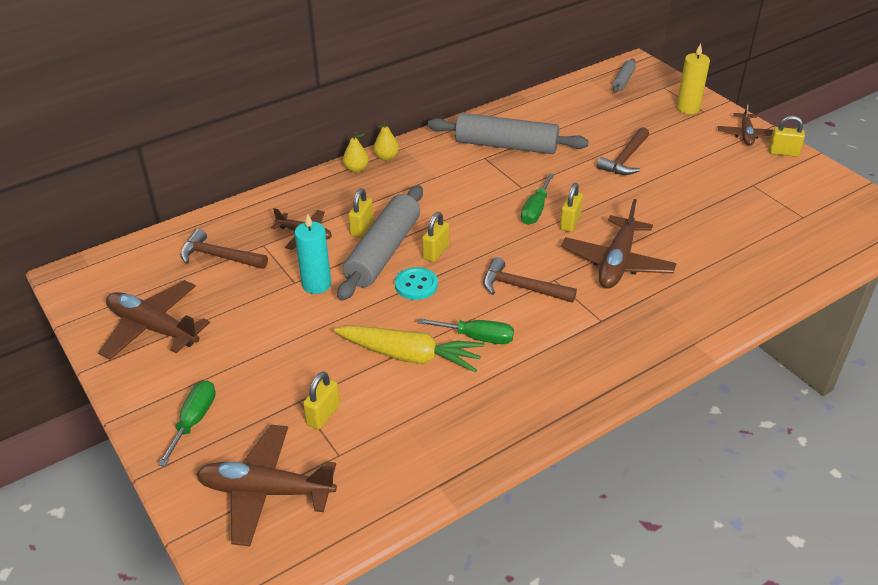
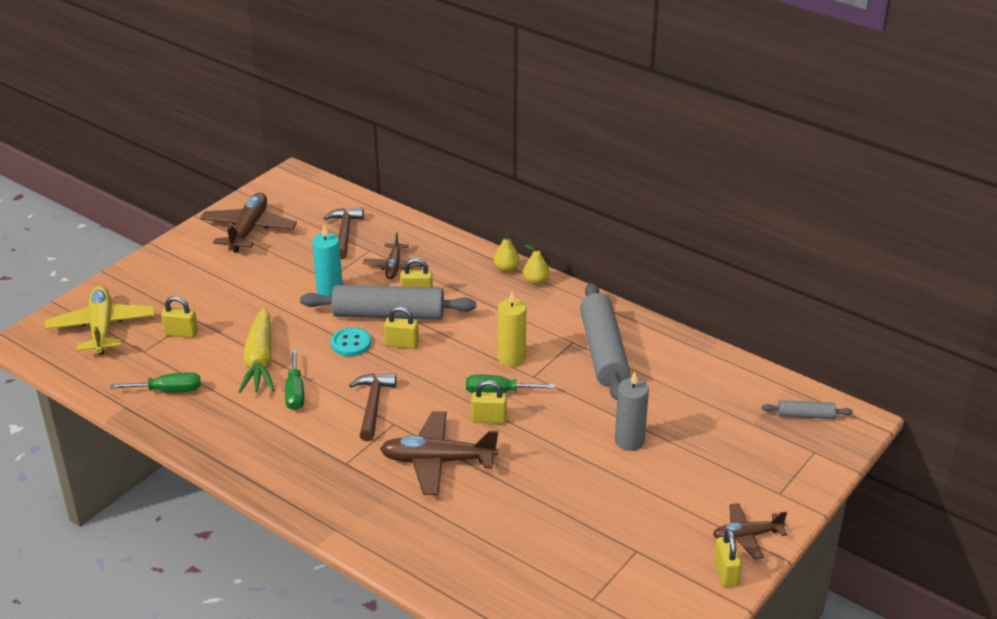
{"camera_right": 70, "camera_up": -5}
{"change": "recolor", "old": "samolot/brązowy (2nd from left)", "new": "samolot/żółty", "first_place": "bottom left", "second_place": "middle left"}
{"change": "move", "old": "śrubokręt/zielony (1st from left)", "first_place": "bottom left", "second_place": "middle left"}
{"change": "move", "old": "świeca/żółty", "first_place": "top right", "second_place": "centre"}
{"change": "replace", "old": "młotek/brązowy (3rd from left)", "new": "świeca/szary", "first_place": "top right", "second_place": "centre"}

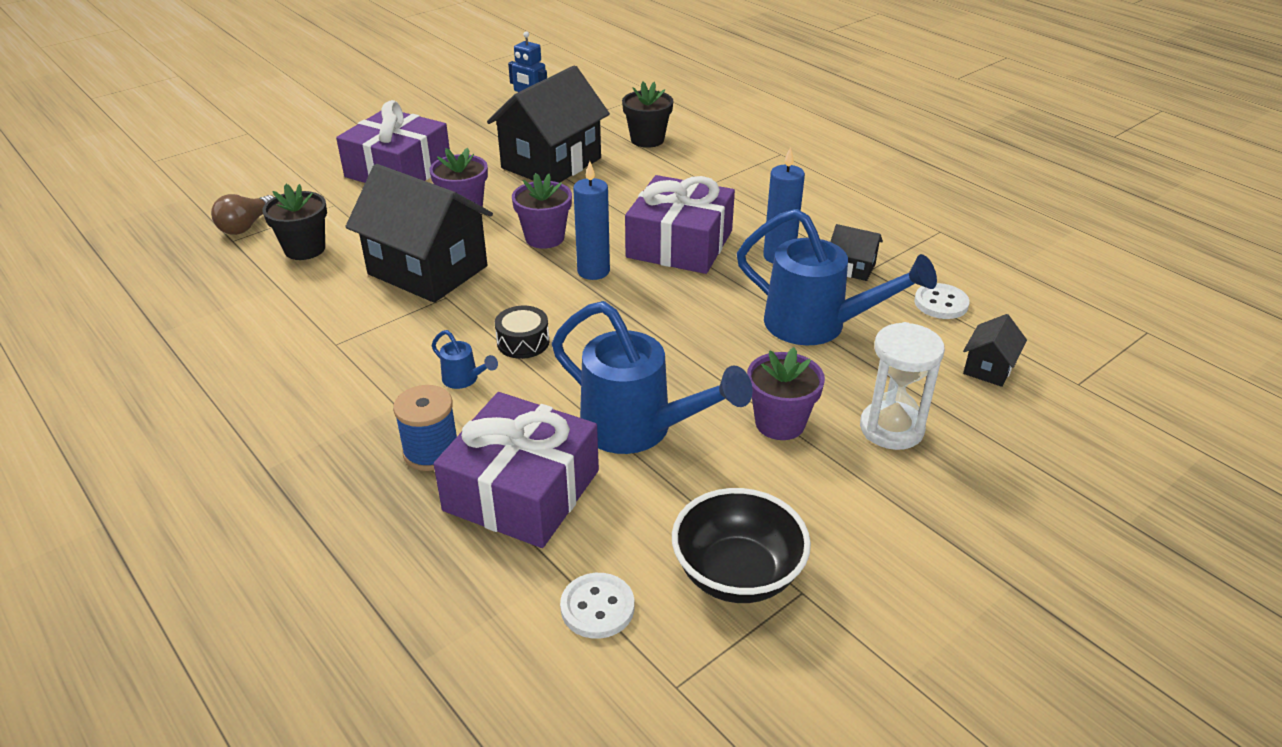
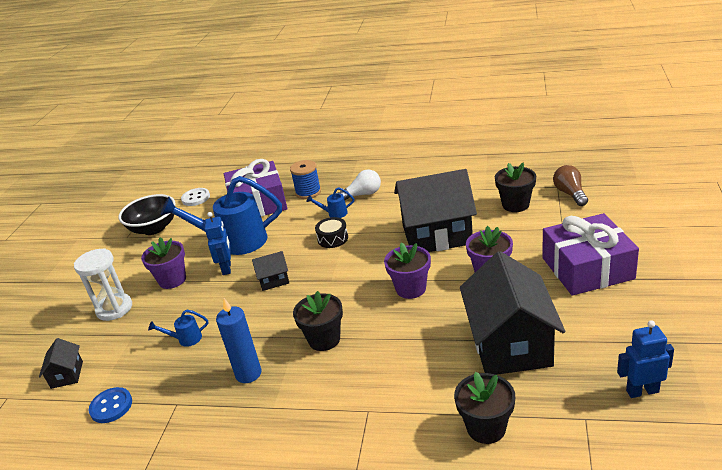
{"camera_right": 145, "camera_up": -5}
{"change": "recolor", "old": "guzik/biały (2nd from left)", "new": "guzik/niebieski", "first_place": "middle right", "second_place": "bottom left"}
{"change": "resize", "old": "konewka/niebieski (3rd from left in the first image)", "first_place": "centre", "second_place": "bottom left", "factor": 0.42}
{"change": "insert", "new": "robot/niebieski (1st from left)", "second_place": "middle left"}
{"change": "move", "old": "domek/czarny (3rd from left in the first image)", "new": "domek/czarny (2nd from left)", "first_place": "middle right", "second_place": "centre"}
{"change": "replace", "old": "prezent/fioletowy (3rd from left)", "new": "doniczka/czarny (1st from left)", "first_place": "top centre", "second_place": "bottom centre"}
{"change": "insert", "new": "żarówka/biały", "second_place": "centre"}
{"change": "delete", "old": "świeca/niebieski (1st from left)", "first_place": "top centre"}

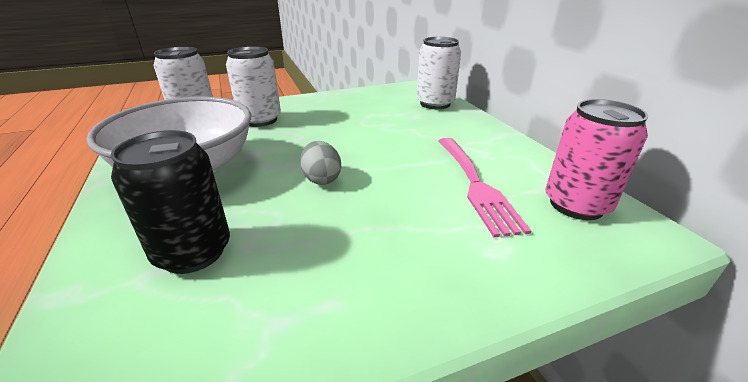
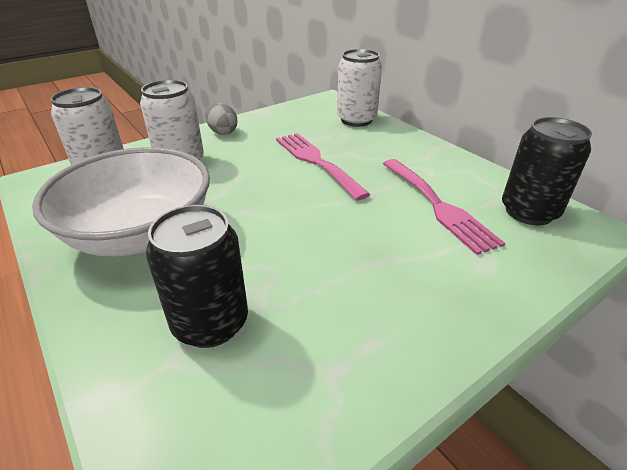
{"camera_right": -15, "camera_up": 5}
{"change": "move", "old": "jajko/szary", "first_place": "centre", "second_place": "top centre"}
{"change": "insert", "new": "widelec/różowy (1st from left)", "second_place": "centre"}
{"change": "recolor", "old": "puszka/różowy", "new": "puszka/czarny (2nd from left)", "first_place": "middle right", "second_place": "middle right"}

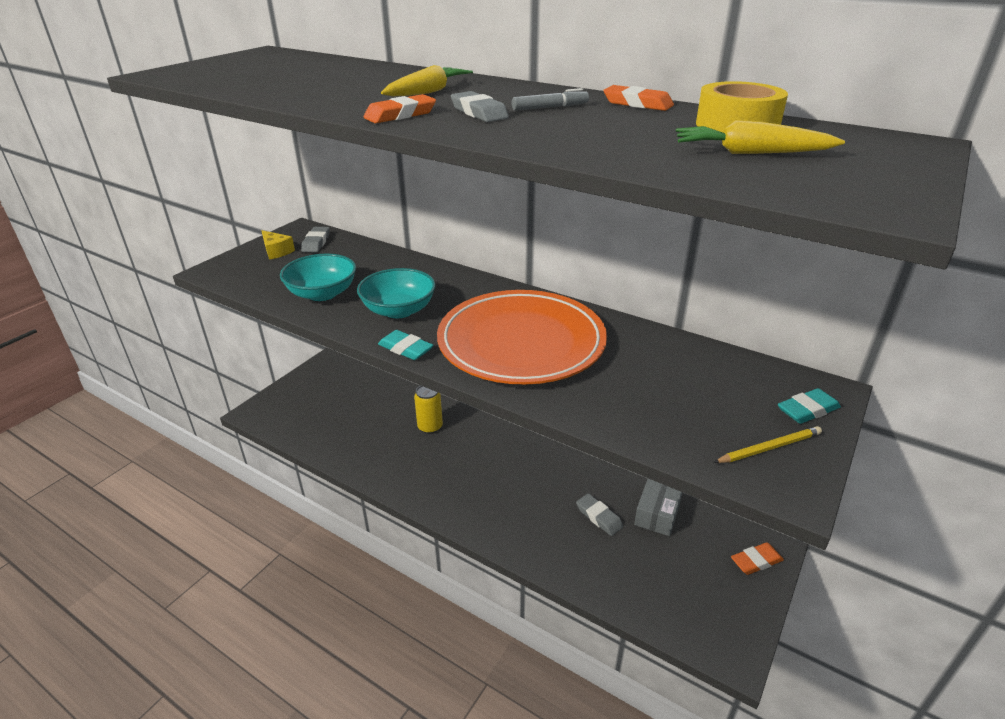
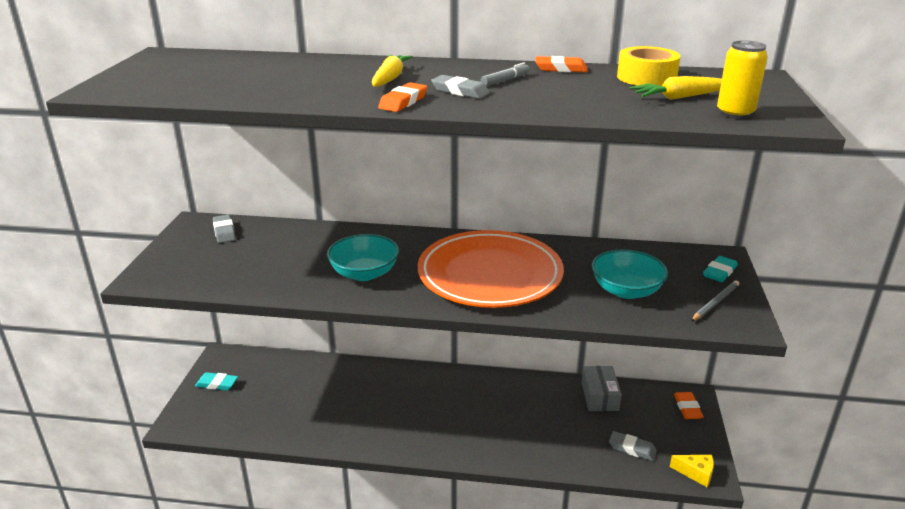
{"camera_right": -25, "camera_up": -5}
{"change": "move", "old": "gumka do mazania/turkusowy (1st from left)", "first_place": "centre", "second_place": "bottom left"}
{"change": "move", "old": "miska/turkusowy (1st from left in the first image)", "new": "miska/turkusowy (2nd from left)", "first_place": "middle left", "second_place": "middle right"}
{"change": "move", "old": "gumka do mazania/szary (3rd from left)", "first_place": "bottom centre", "second_place": "bottom right"}
{"change": "move", "old": "ser/żółty", "first_place": "middle left", "second_place": "bottom right"}
{"change": "rotate", "old": "gumka do mazania/pomarańczowy (3rd from left)", "first_place": "bottom right", "second_place": "bottom right", "degrees": -45}
{"change": "recolor", "old": "ołówek/żółty", "new": "ołówek/szary", "first_place": "middle right", "second_place": "middle right"}
{"change": "move", "old": "puszka/żółty", "first_place": "centre", "second_place": "top right"}

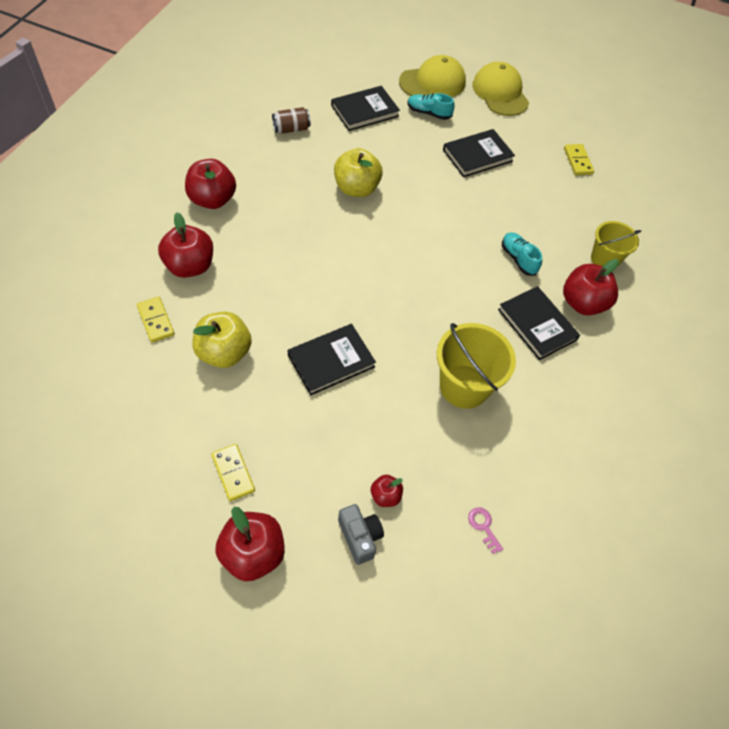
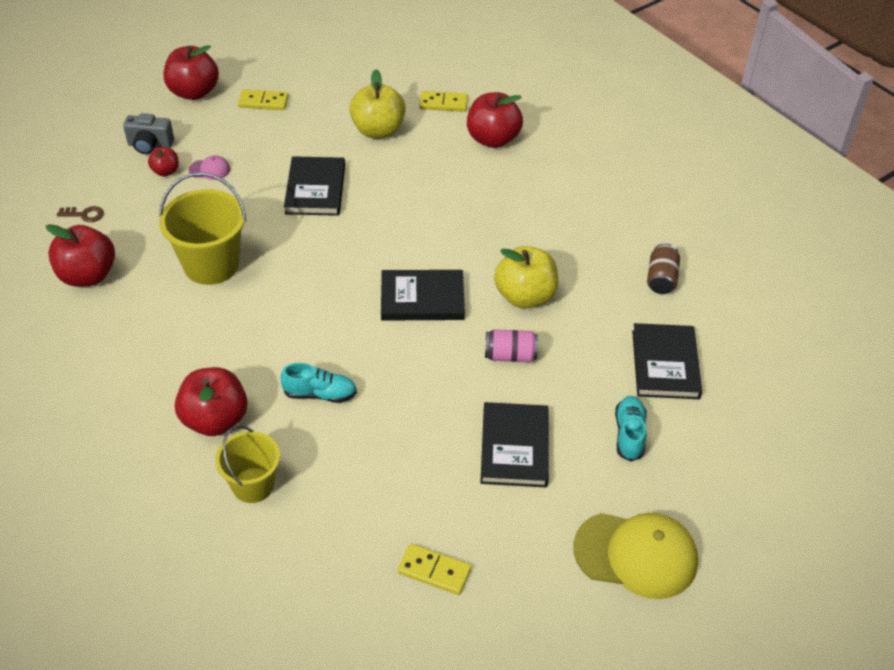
{"camera_right": 125, "camera_up": -10}
{"change": "move", "old": "jabłko/czerwony (2nd from left in the first image)", "new": "jabłko/czerwony (1st from left)", "first_place": "top left", "second_place": "middle left"}
{"change": "recolor", "old": "klucz/różowy", "new": "klucz/brązowy", "first_place": "bottom centre", "second_place": "top left"}
{"change": "insert", "new": "czapka/różowy", "second_place": "top left"}
{"change": "move", "old": "książka/czarny (4th from left in the first image)", "new": "książka/czarny (2nd from left)", "first_place": "middle right", "second_place": "centre"}
{"change": "insert", "new": "puszka/różowy", "second_place": "centre"}
{"change": "rotate", "old": "but/turkusowy (1st from left in the first image)", "first_place": "top centre", "second_place": "middle right", "degrees": -45}
{"change": "delete", "old": "czapka/żółty (1st from left)", "first_place": "top centre"}

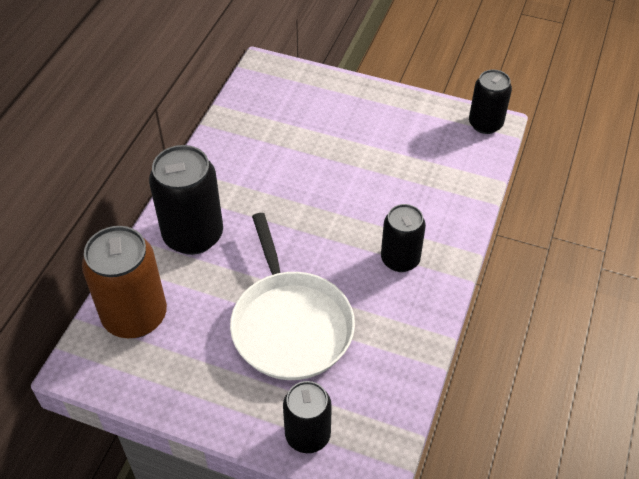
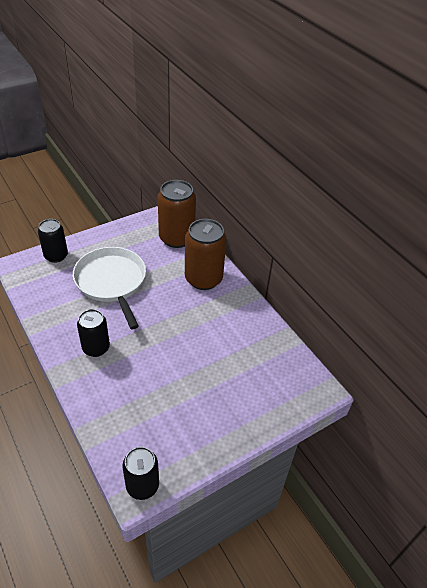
{"camera_right": 125, "camera_up": -5}
{"change": "rotate", "old": "patelnia/biały", "first_place": "centre", "second_place": "middle left", "degrees": 45}
{"change": "recolor", "old": "puszka/czarny (1st from left)", "new": "puszka/brązowy (2nd from left)", "first_place": "middle left", "second_place": "centre"}

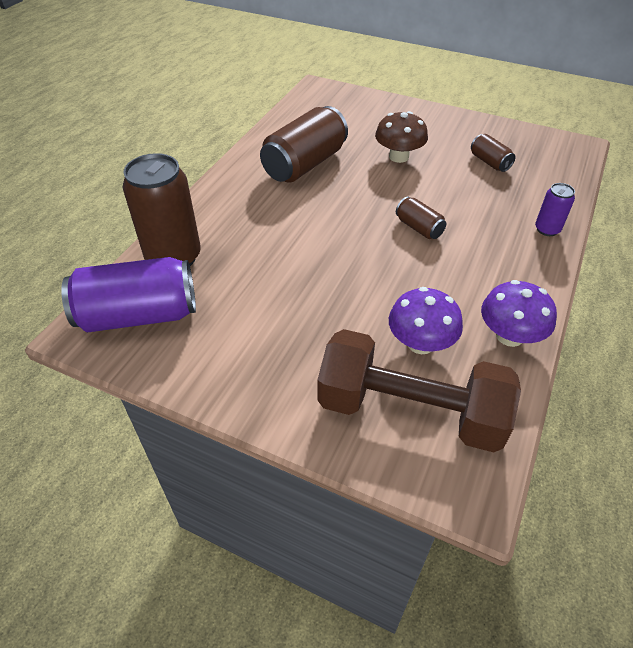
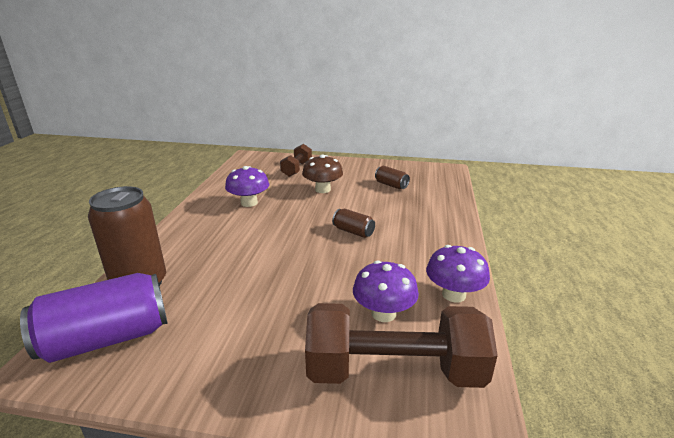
{"camera_right": -15, "camera_up": -20}
{"change": "replace", "old": "puszka/brązowy (2nd from left)", "new": "grzyb/fioletowy (1st from left)", "first_place": "top centre", "second_place": "centre"}
{"change": "insert", "new": "hantel/brązowy (1st from left)", "second_place": "centre"}
{"change": "delete", "old": "puszka/fioletowy (2nd from left)", "first_place": "top right"}

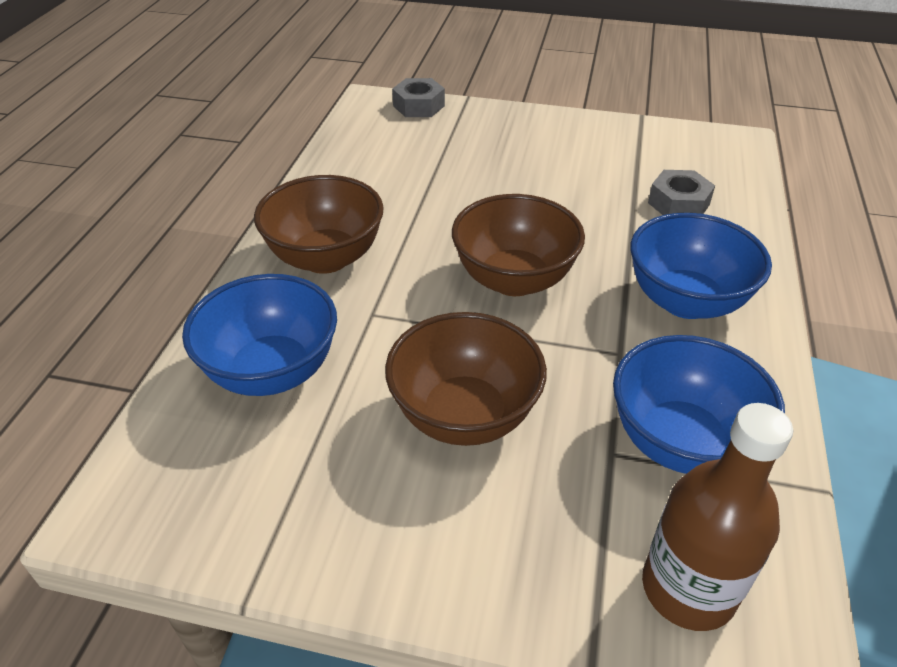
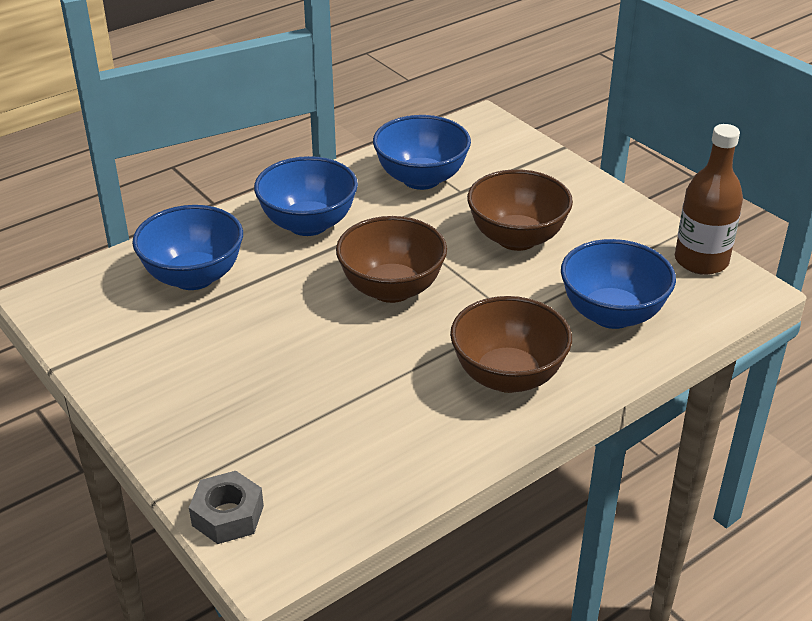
{"camera_right": -140, "camera_up": -5}
{"change": "replace", "old": "nakrętka/szary (2nd from left)", "new": "miska/niebieski (1st from left)", "first_place": "top right", "second_place": "middle left"}
{"change": "move", "old": "butelka/brązowy", "first_place": "bottom right", "second_place": "top right"}

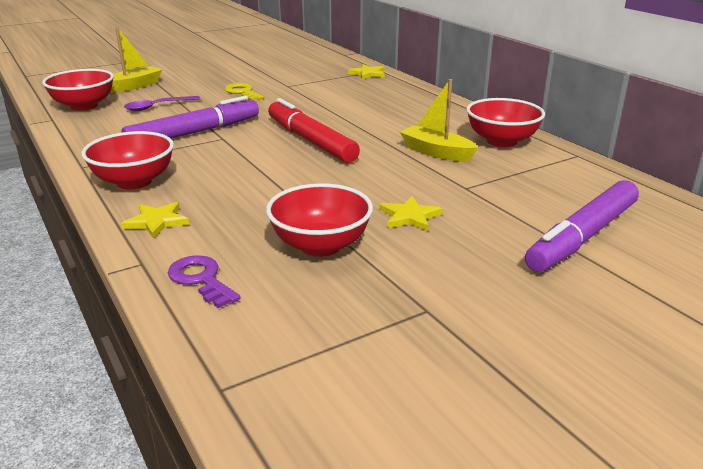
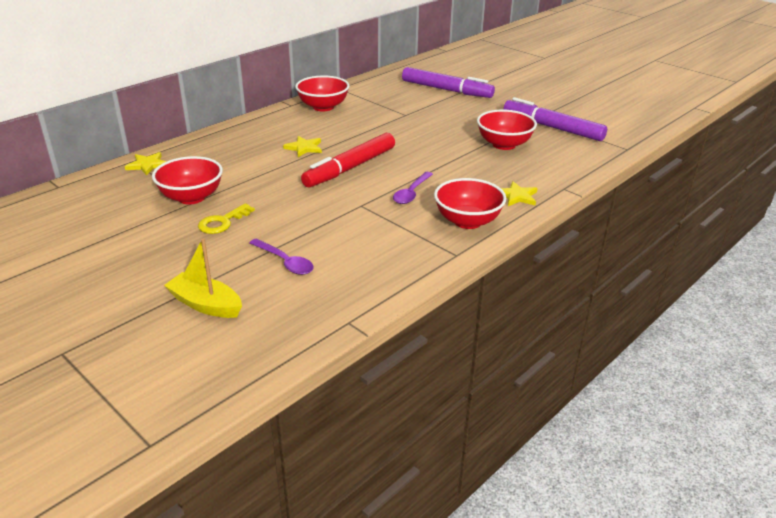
{"camera_right": -105, "camera_up": 5}
{"change": "move", "old": "miska/czerwony (1st from left)", "first_place": "top left", "second_place": "middle left"}
{"change": "move", "old": "gwiazda/żółty (3rd from left in the first image)", "new": "gwiazda/żółty (2nd from left)", "first_place": "centre", "second_place": "top centre"}
{"change": "insert", "new": "łyżka/fioletowy (2nd from left)", "second_place": "centre"}
{"change": "move", "old": "flamaster/fioletowy (1st from left in the first image)", "new": "flamaster/fioletowy (2nd from left)", "first_place": "top left", "second_place": "top right"}
{"change": "delete", "old": "klucz/fioletowy", "first_place": "middle left"}
{"change": "delete", "old": "łódka/żółty (2nd from left)", "first_place": "top centre"}

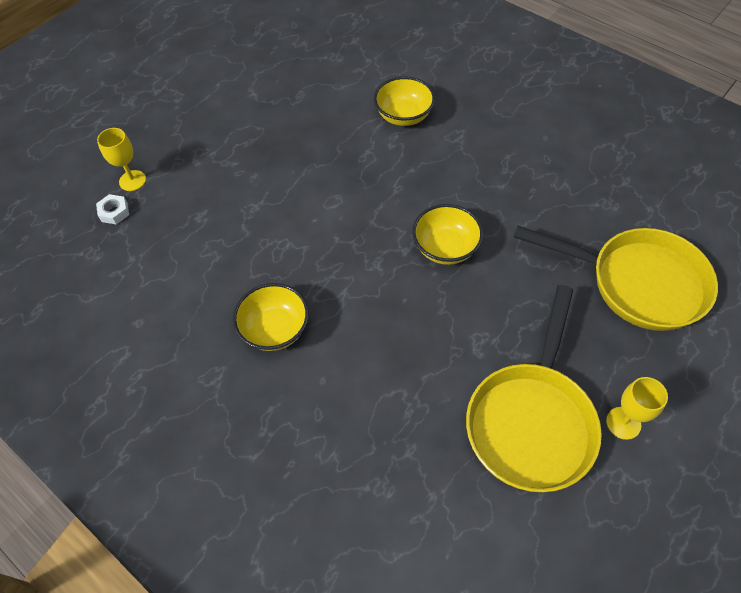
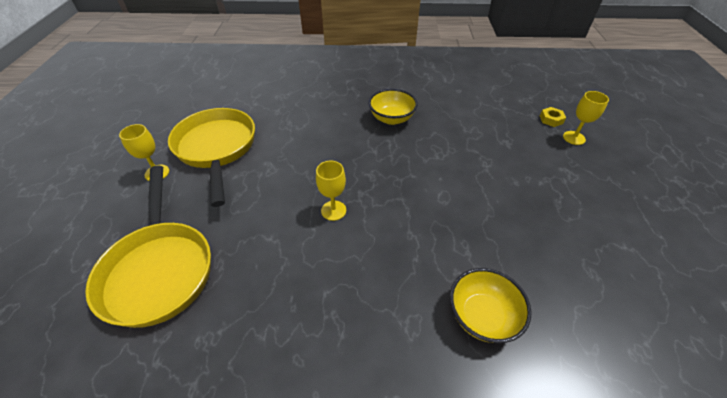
{"camera_right": 140, "camera_up": -10}
{"change": "rotate", "old": "patelnia/żółty (2nd from left in the first image)", "first_place": "middle right", "second_place": "middle left", "degrees": -90}
{"change": "replace", "old": "miska/żółty (3rd from left)", "new": "kielich/żółty (2nd from left)", "first_place": "centre", "second_place": "centre"}
{"change": "recolor", "old": "nakrętka/biały", "new": "nakrętka/żółty", "first_place": "middle left", "second_place": "top right"}

